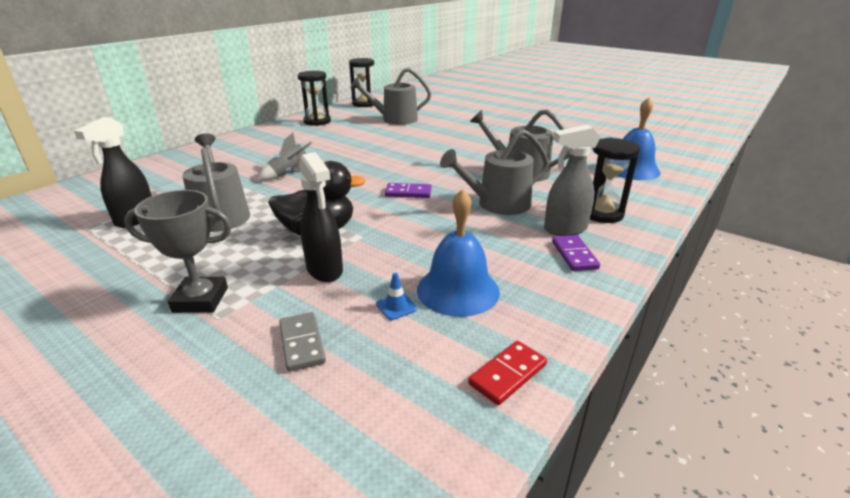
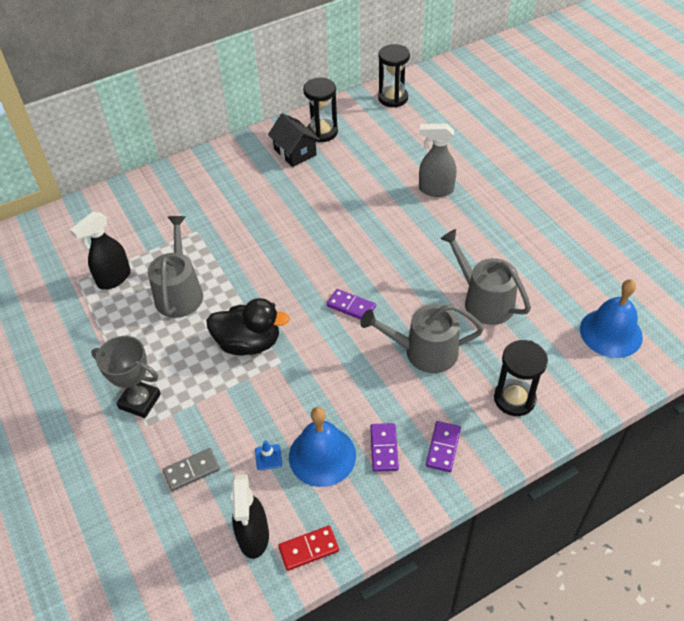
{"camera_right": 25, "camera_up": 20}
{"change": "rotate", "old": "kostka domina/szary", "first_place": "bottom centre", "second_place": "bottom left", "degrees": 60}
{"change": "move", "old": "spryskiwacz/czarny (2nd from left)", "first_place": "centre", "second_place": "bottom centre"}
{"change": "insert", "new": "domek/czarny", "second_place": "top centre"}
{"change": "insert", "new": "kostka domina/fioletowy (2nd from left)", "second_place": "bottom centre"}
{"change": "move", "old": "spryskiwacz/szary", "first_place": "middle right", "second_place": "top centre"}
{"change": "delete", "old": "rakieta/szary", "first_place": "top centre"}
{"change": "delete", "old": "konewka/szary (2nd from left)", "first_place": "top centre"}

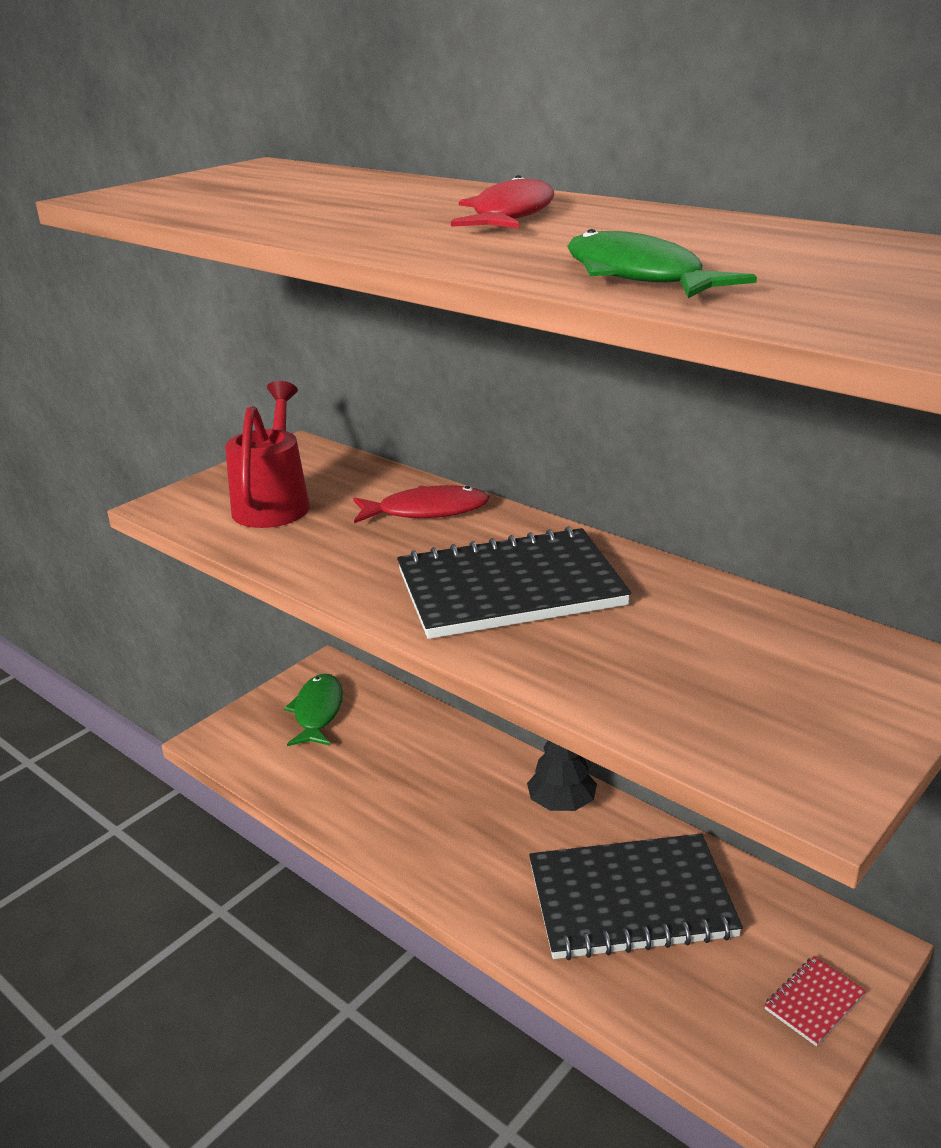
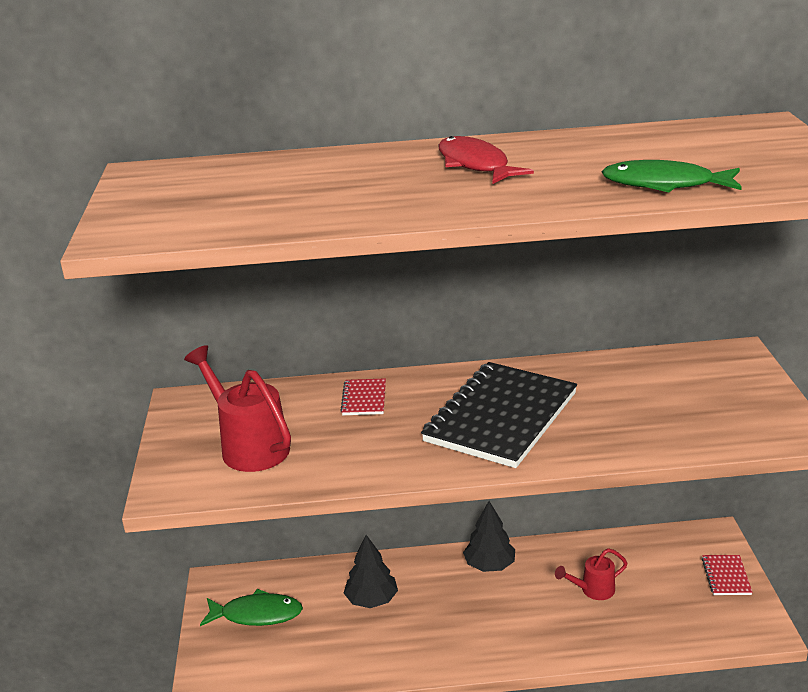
{"camera_right": -45, "camera_up": 0}
{"change": "rotate", "old": "ryba/zielony (1st from left)", "first_place": "middle left", "second_place": "bottom left", "degrees": 135}
{"change": "replace", "old": "ryba/czerwony (1st from left)", "new": "zeszyt/czerwony (1st from left)", "first_place": "centre", "second_place": "centre"}
{"change": "insert", "new": "drzewko/czarny (1st from left)", "second_place": "bottom centre"}
{"change": "replace", "old": "zeszyt/czarny (2nd from left)", "new": "konewka/czerwony (2nd from left)", "first_place": "bottom right", "second_place": "bottom right"}

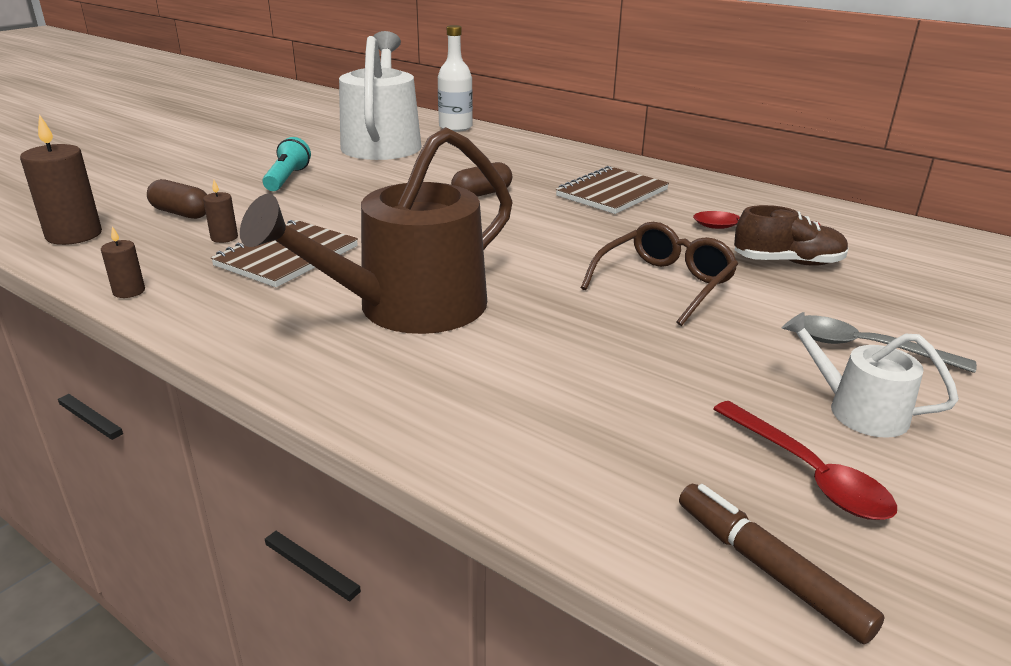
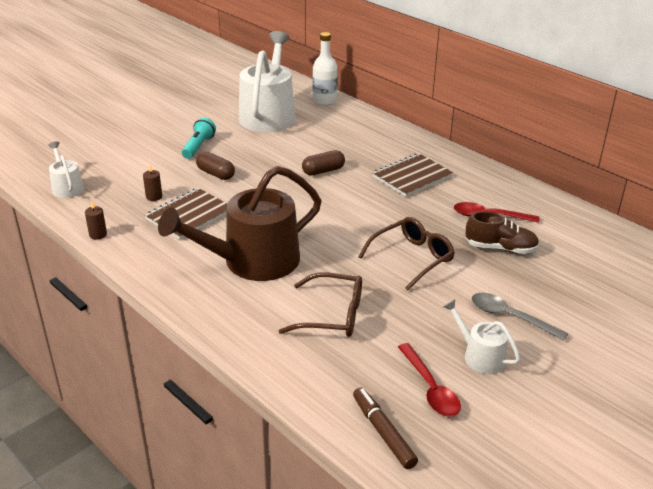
{"camera_right": 10, "camera_up": 5}
{"change": "replace", "old": "świeca/brązowy (1st from left)", "new": "konewka/biały (1st from left)", "first_place": "top left", "second_place": "middle left"}
{"change": "move", "old": "kapsułka/brązowy (1st from left)", "first_place": "top left", "second_place": "middle left"}
{"change": "insert", "new": "okulary/brązowy (1st from left)", "second_place": "centre"}

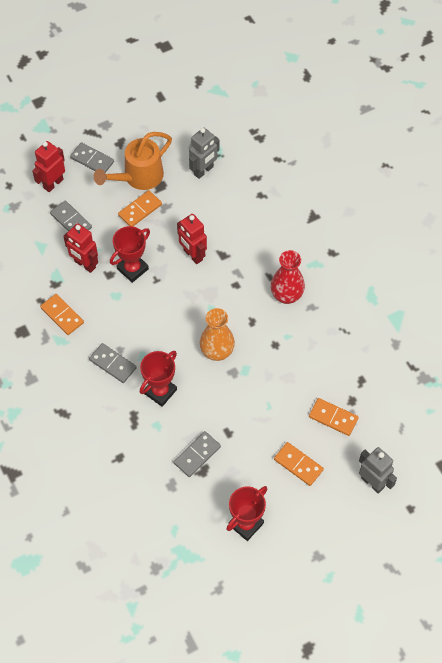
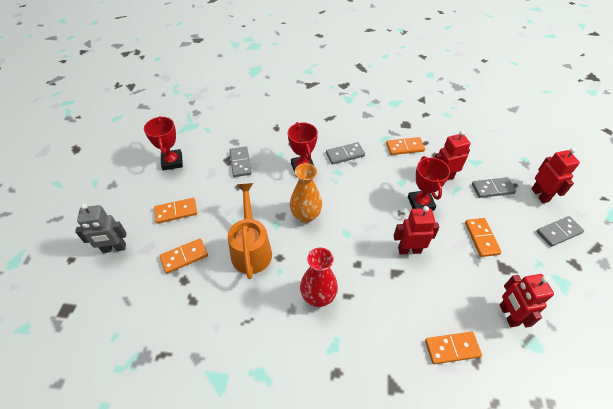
{"camera_right": 125, "camera_up": -10}
{"change": "move", "old": "konewka/pomarańczowy", "first_place": "top left", "second_place": "centre"}
{"change": "insert", "new": "kostka domina/pomarańczowy (4th from left)", "second_place": "bottom right"}
{"change": "recolor", "old": "robot/szary (1st from left)", "new": "robot/czerwony (3rd from left)", "first_place": "top centre", "second_place": "bottom right"}

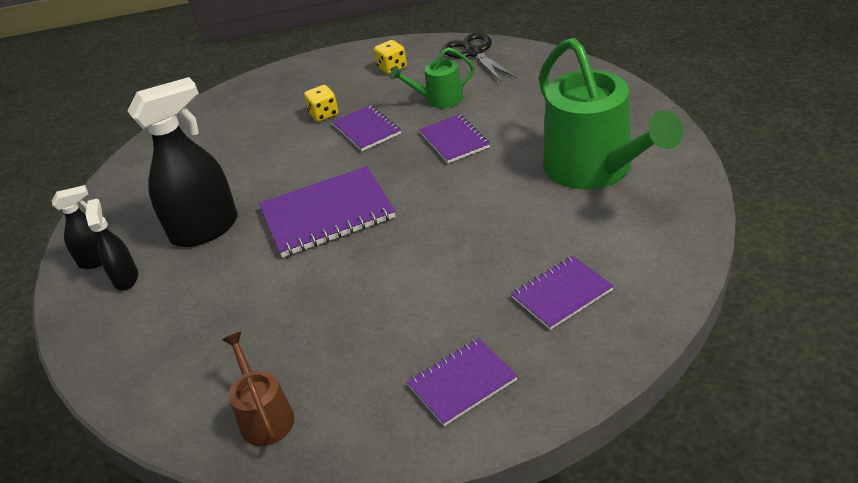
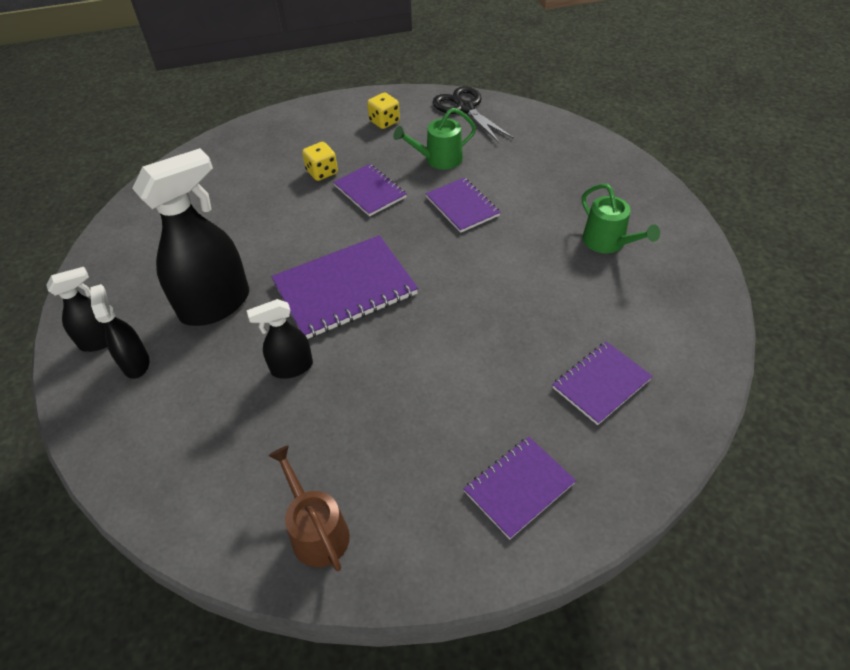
{"camera_right": -10, "camera_up": 10}
{"change": "insert", "new": "spryskiwacz/czarny (4th from left)", "second_place": "middle left"}
{"change": "resize", "old": "konewka/zielony (2nd from left)", "first_place": "top right", "second_place": "top right", "factor": 0.48}

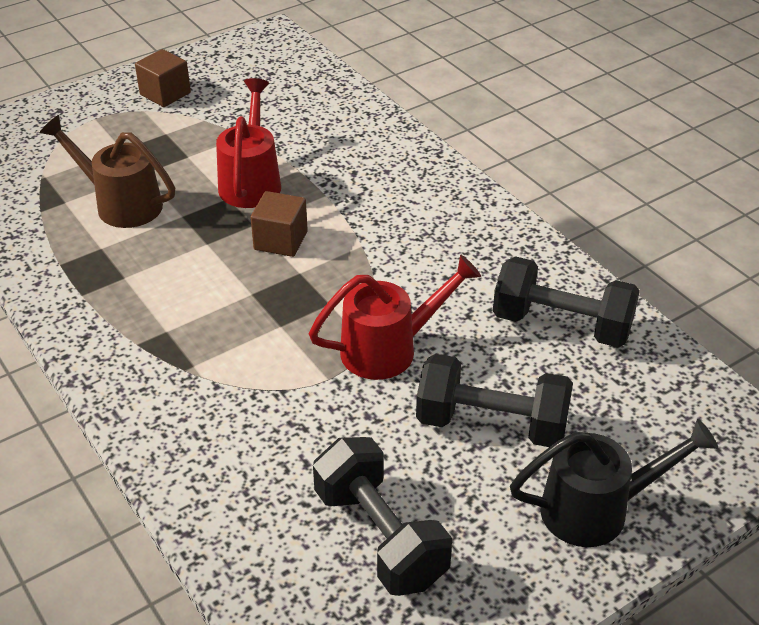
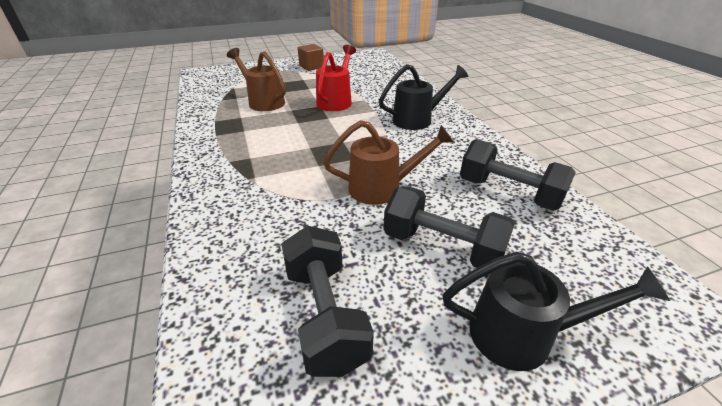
{"camera_right": 15, "camera_up": -5}
{"change": "recolor", "old": "konewka/czerwony (2nd from left)", "new": "konewka/brązowy (2nd from left)", "first_place": "centre", "second_place": "centre"}
{"change": "insert", "new": "konewka/czarny (1st from left)", "second_place": "top centre"}
{"change": "delete", "old": "sześcian/brązowy (2nd from left)", "first_place": "centre"}

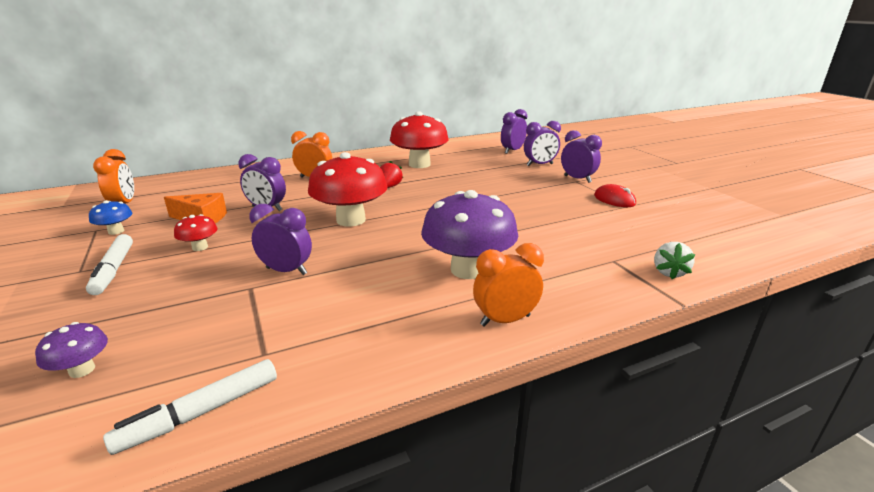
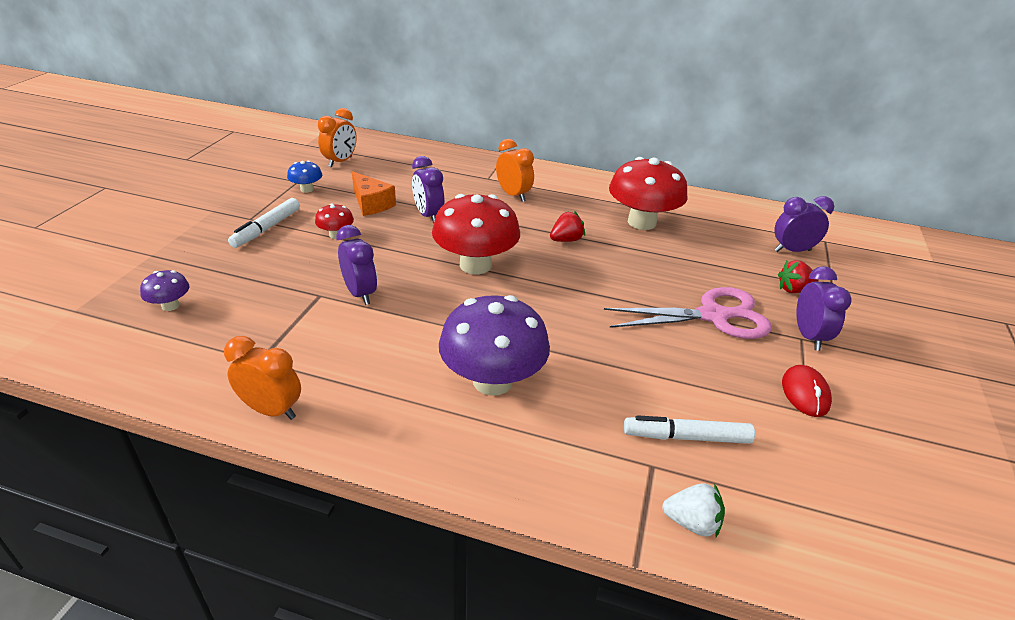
{"camera_right": 40, "camera_up": 10}
{"change": "move", "old": "budzik/pomarańczowy (3rd from left in the first image)", "new": "budzik/pomarańczowy (1st from left)", "first_place": "centre", "second_place": "middle left"}
{"change": "insert", "new": "nożyczki/różowy", "second_place": "middle right"}
{"change": "move", "old": "flamaster/biały (2nd from left)", "first_place": "bottom left", "second_place": "bottom right"}
{"change": "rotate", "old": "truskawka/biały", "first_place": "middle right", "second_place": "bottom right", "degrees": -135}
{"change": "replace", "old": "budzik/fioletowy (4th from left)", "new": "truskawka/czerwony (2nd from left)", "first_place": "top centre", "second_place": "middle right"}

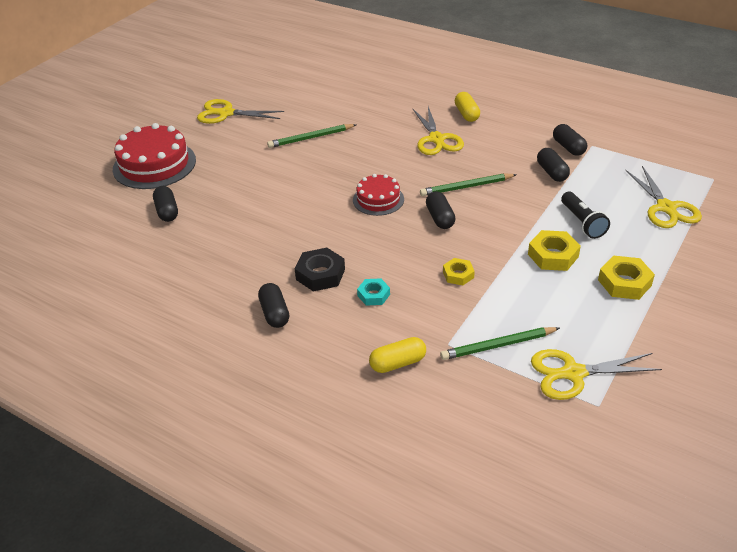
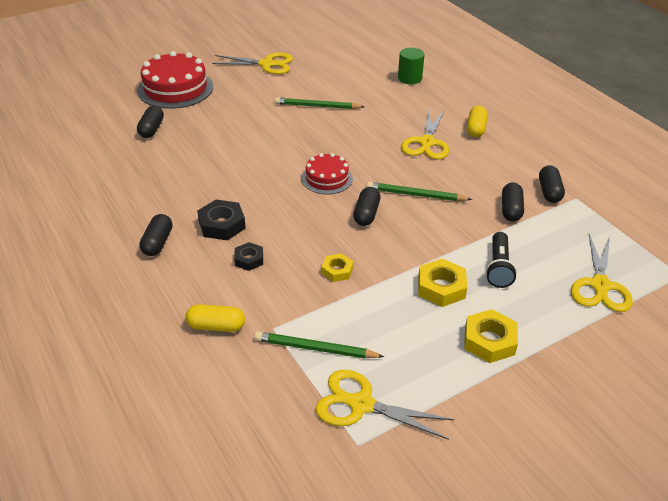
{"camera_right": 25, "camera_up": 0}
{"change": "rotate", "old": "nożyczki/żółty (1st from left)", "first_place": "top left", "second_place": "top centre", "degrees": 150}
{"change": "recolor", "old": "nakrętka/turkusowy", "new": "nakrętka/czarny (2nd from left)", "first_place": "centre", "second_place": "centre"}
{"change": "insert", "new": "walec/zielony", "second_place": "top centre"}

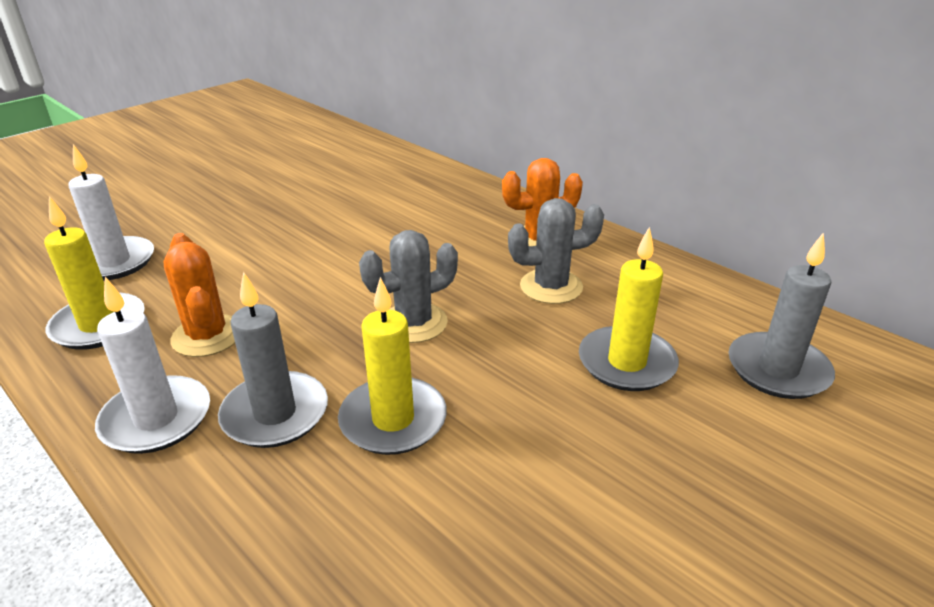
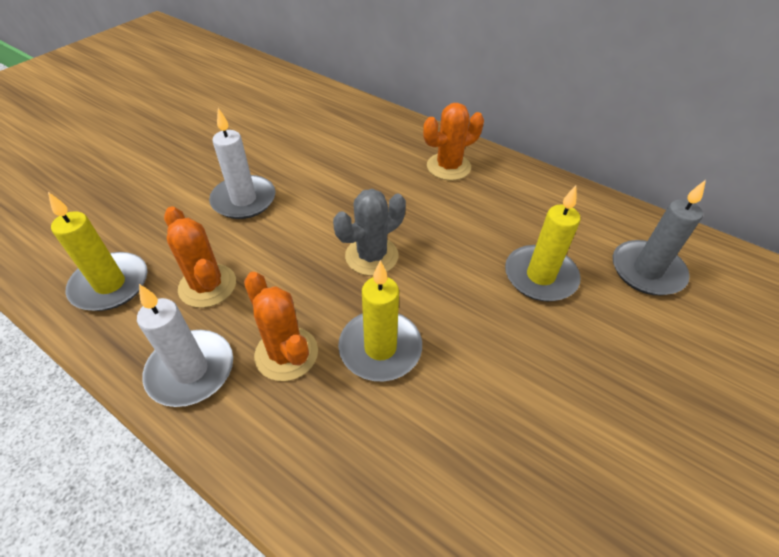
{"camera_right": -10, "camera_up": 15}
{"change": "move", "old": "świeca/biały (1st from left in the first image)", "new": "świeca/biały (2nd from left)", "first_place": "middle left", "second_place": "top left"}
{"change": "replace", "old": "świeca/szary (1st from left)", "new": "kaktus/pomarańczowy (2nd from left)", "first_place": "middle left", "second_place": "centre"}
{"change": "delete", "old": "kaktus/szary (2nd from left)", "first_place": "centre"}

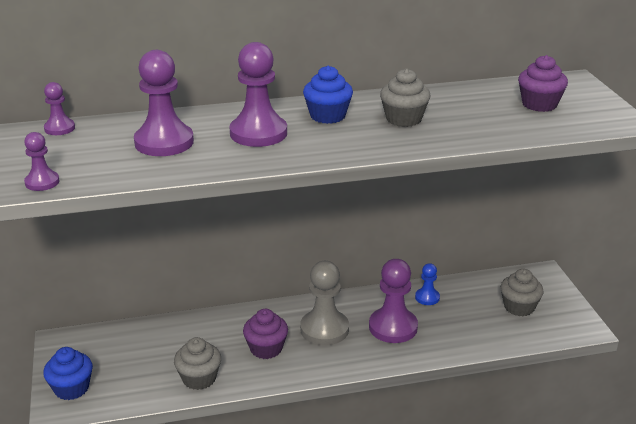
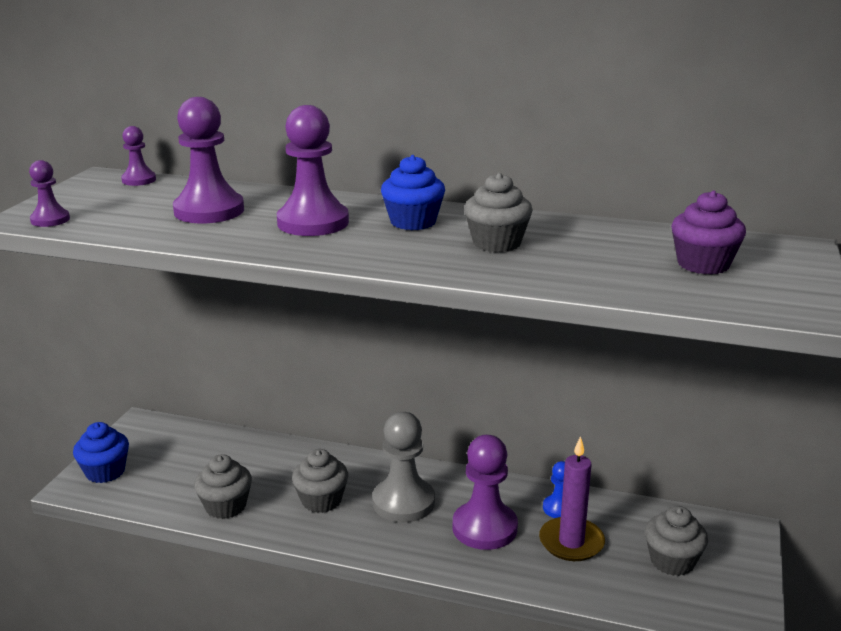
{"camera_right": 30, "camera_up": -5}
{"change": "recolor", "old": "muffinka/fioletowy (1st from left)", "new": "muffinka/szary (2nd from left)", "first_place": "bottom centre", "second_place": "bottom centre"}
{"change": "insert", "new": "świeca/fioletowy", "second_place": "bottom right"}

